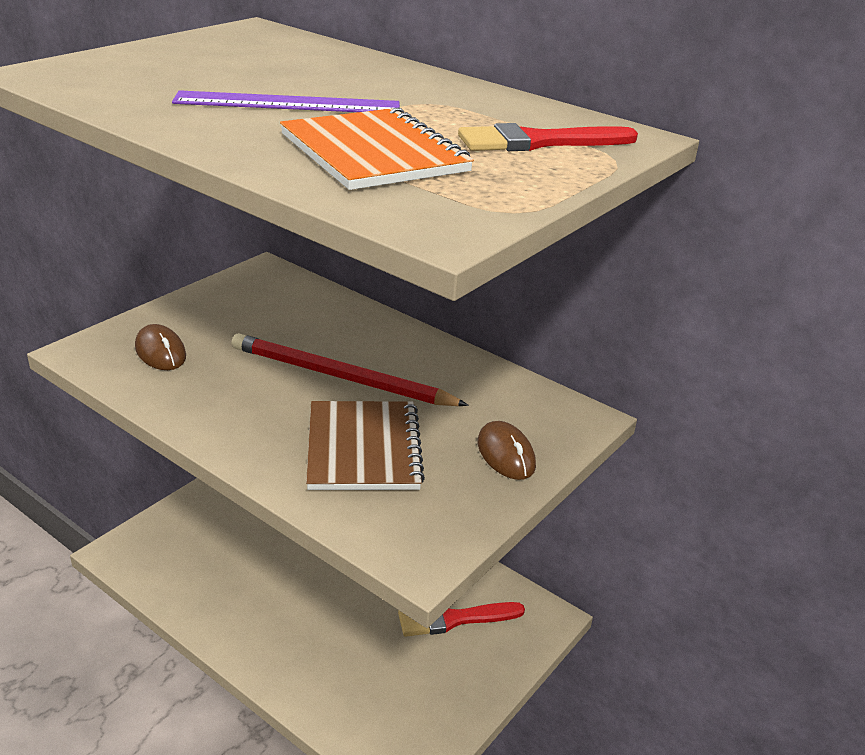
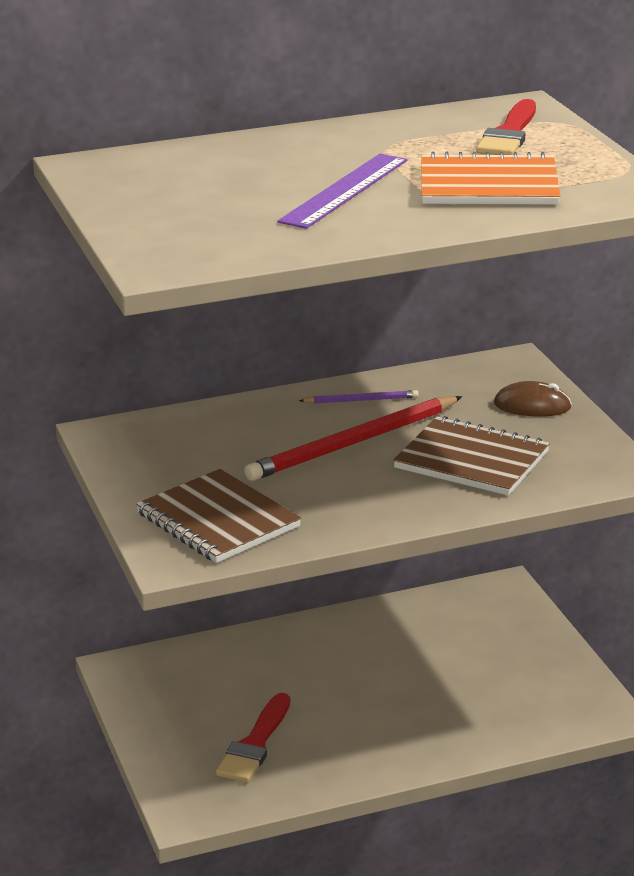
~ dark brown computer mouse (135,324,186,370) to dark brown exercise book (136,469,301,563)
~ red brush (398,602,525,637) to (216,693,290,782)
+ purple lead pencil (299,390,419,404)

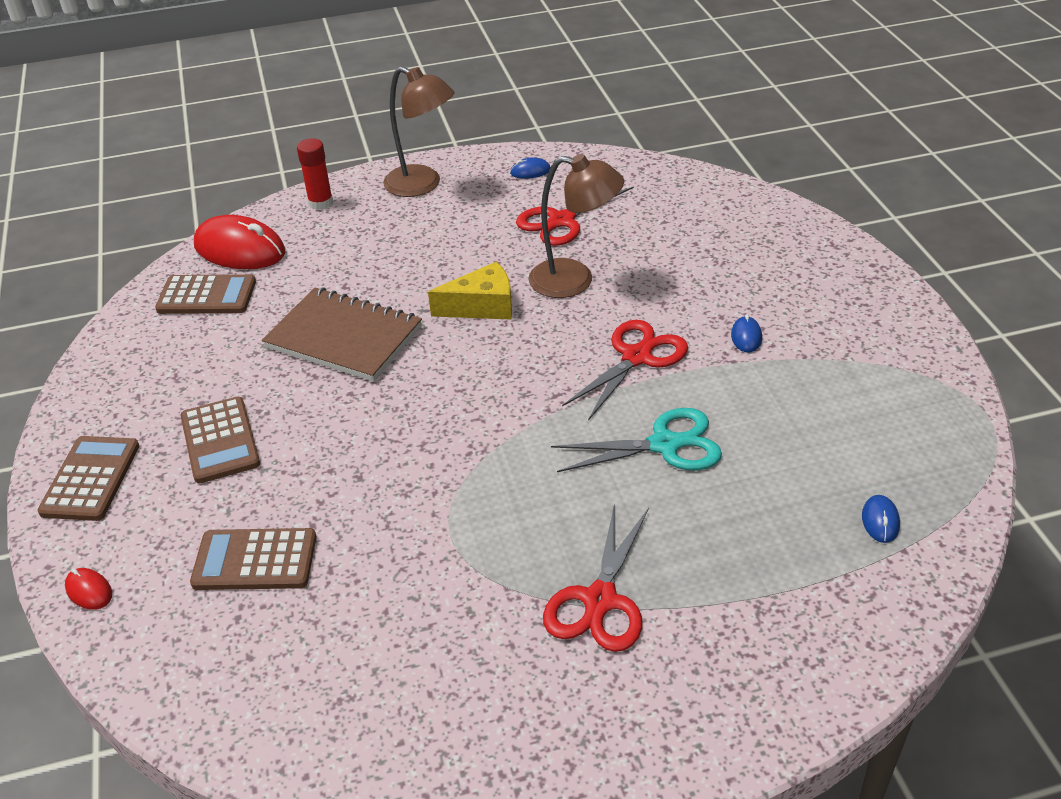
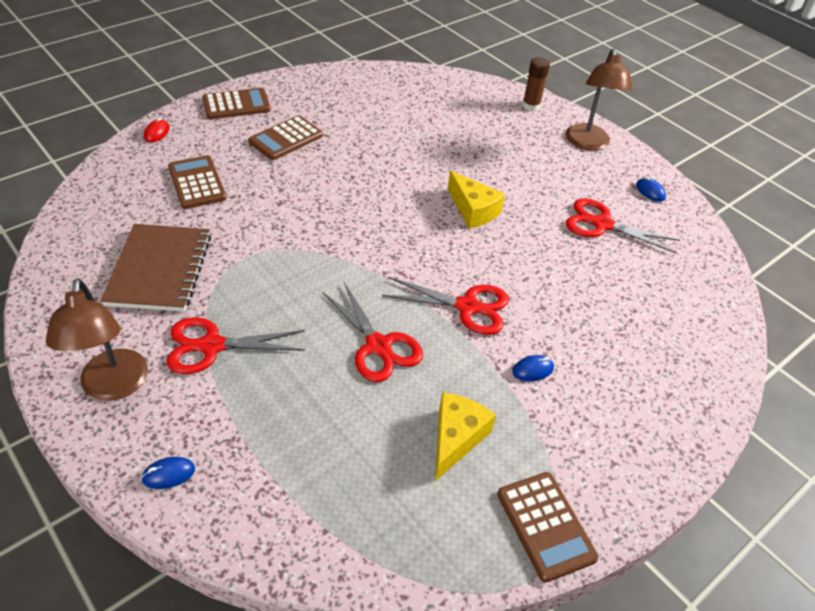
~ red glue (297,138,333,210) to dark brown glue (522,57,550,111)
~ dark brown desk lamp (528,154,624,298) to (46,278,148,401)
- red computer mouse (194,215,285,269)
~ dark brown pocket calculator (155,274,256,314) to (497,472,599,582)
~ dark brown exercise book (262,287,422,381) to (101,224,211,312)
~ aqua scissors (551,408,722,472) to red scissors (322,282,423,382)
~ royal blue computer mouse (862,495,900,543) to (141,457,195,489)
+ yellow piece of cheese (435,392,496,481)

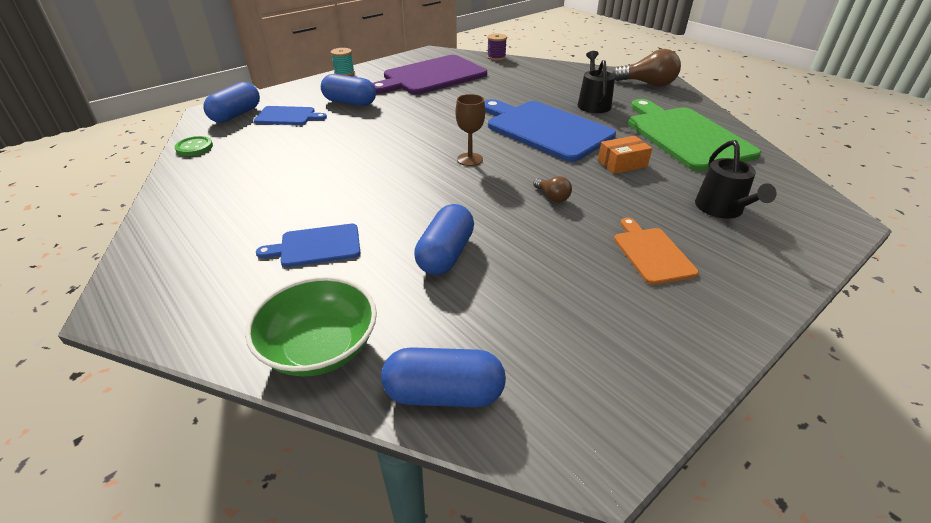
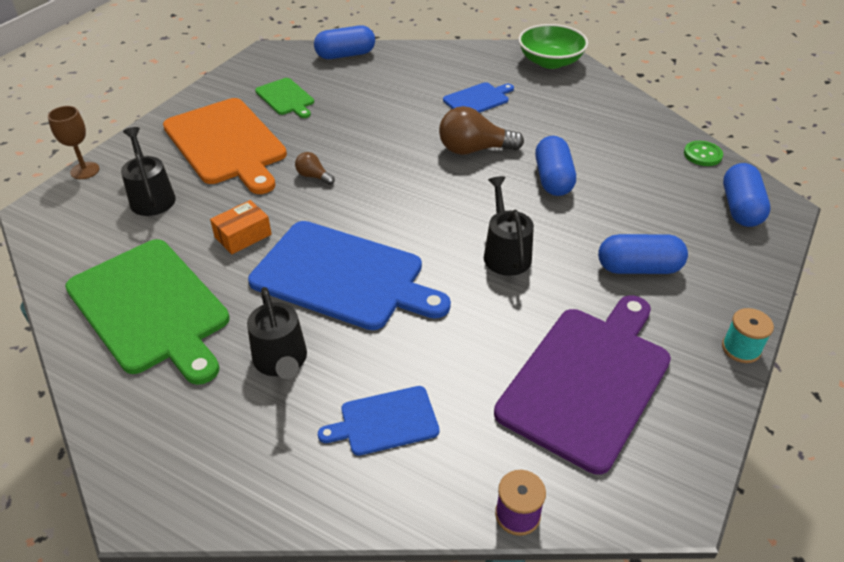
~ dark brown light bulb (612,49,681,87) to (439,106,524,155)
~ dark brown goblet (455,94,485,166) to (48,106,100,179)
~ royal blue chopping board (254,106,327,125) to (318,386,440,456)
~ royal blue capsule (414,204,474,275) to (535,136,576,196)
~ orange chopping board (614,218,699,285) = (163,98,287,194) x2.01
~ green bowl (245,277,377,376) to (518,24,588,69)
+ green chopping board (255,78,314,118)
+ black watering can (484,176,534,276)

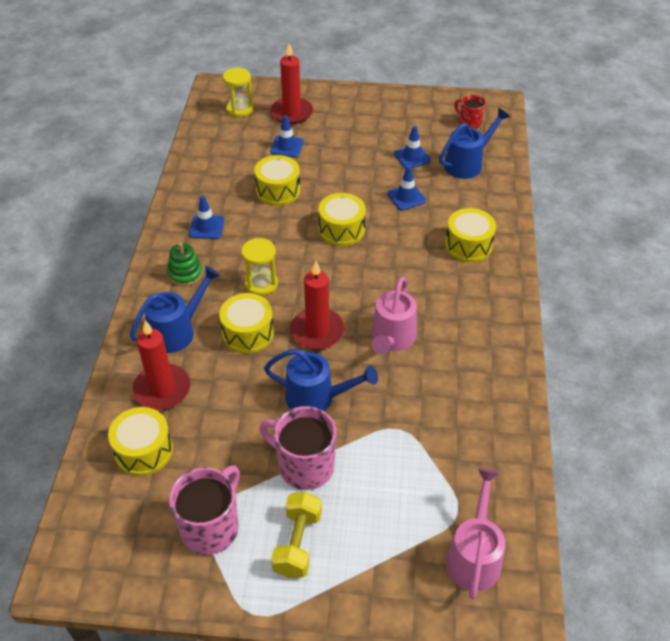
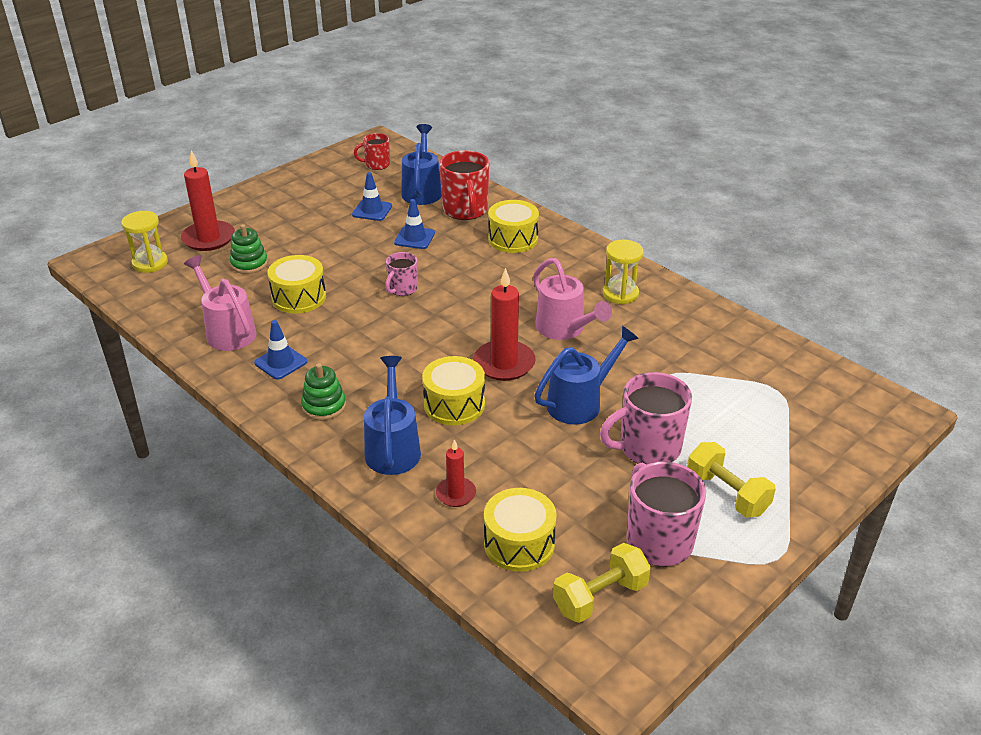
~ royal blue road cone (270,115,304,157) to green stacking toy (230,224,268,274)
~ yellow snare drum (318,193,366,246) to rosy coffee mug (385,252,418,296)
~ yellow sandglass (241,238,278,296) to (603,240,644,304)
~ red candle (132,320,191,410) = (436,439,476,507) x0.57
~ rosy watering can (446,468,505,599) to (184,255,257,351)
+ red coffee mug (439,150,489,220)
+ yellow free weight (553,543,651,623)

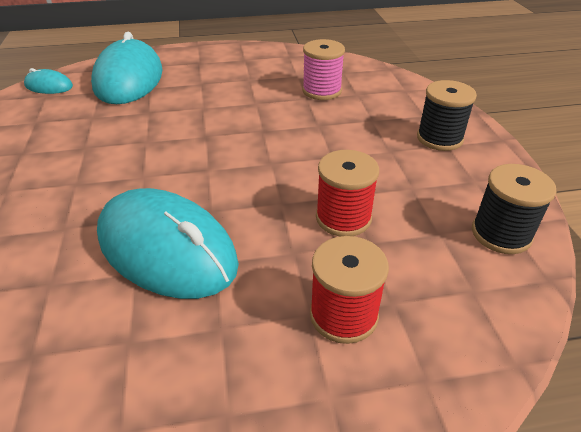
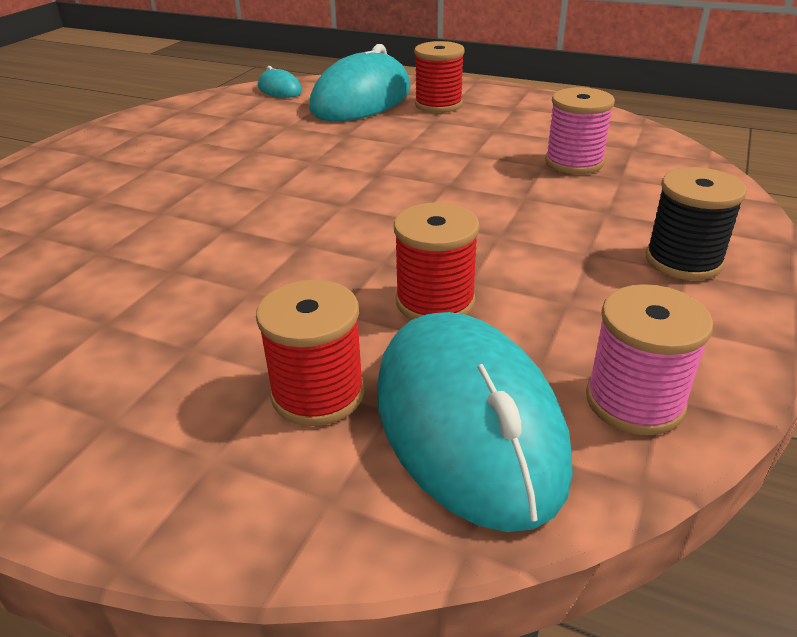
~ black spool (472,164,557,254) to rosy spool (586,284,713,435)
~ aqua computer mouse (97,188,239,299) to (377,312,573,532)
+ red spool (414,41,465,113)

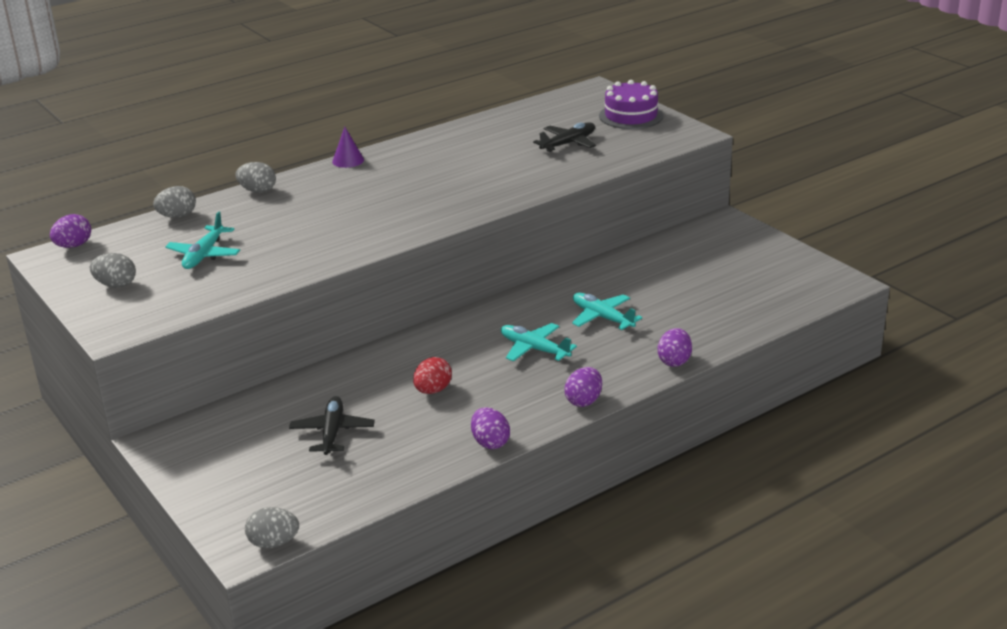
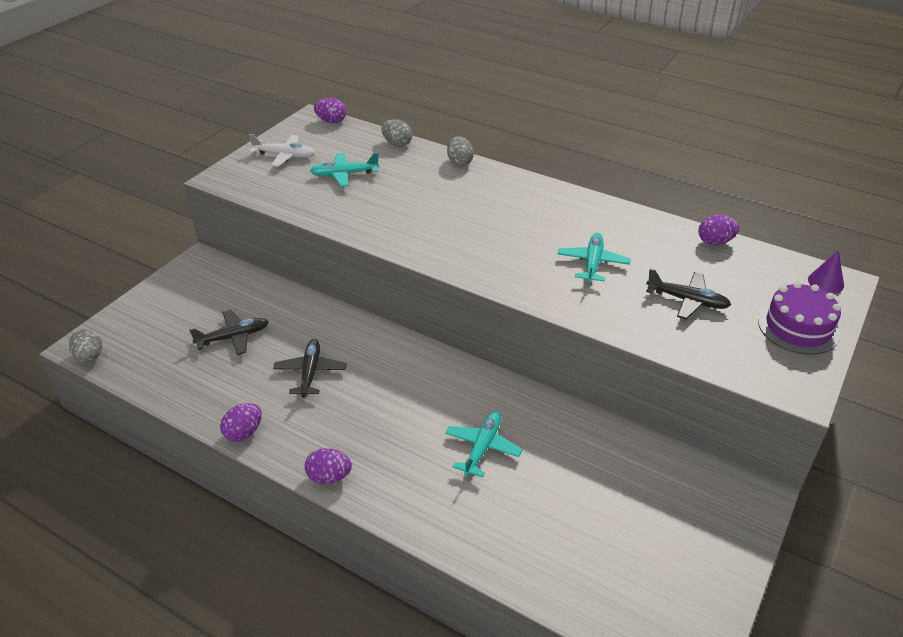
~ purple cone (332,127,364,168) to (808,250,844,293)
~ ash-grey egg shape (90,253,136,288) to snow-white plane (249,134,315,167)
~ aqua plane (501,323,577,361) to (557,233,631,283)
~ purple egg shape (658,328,692,367) to (698,215,739,245)
~ red egg shape (413,357,452,394) to black plane (273,339,346,397)

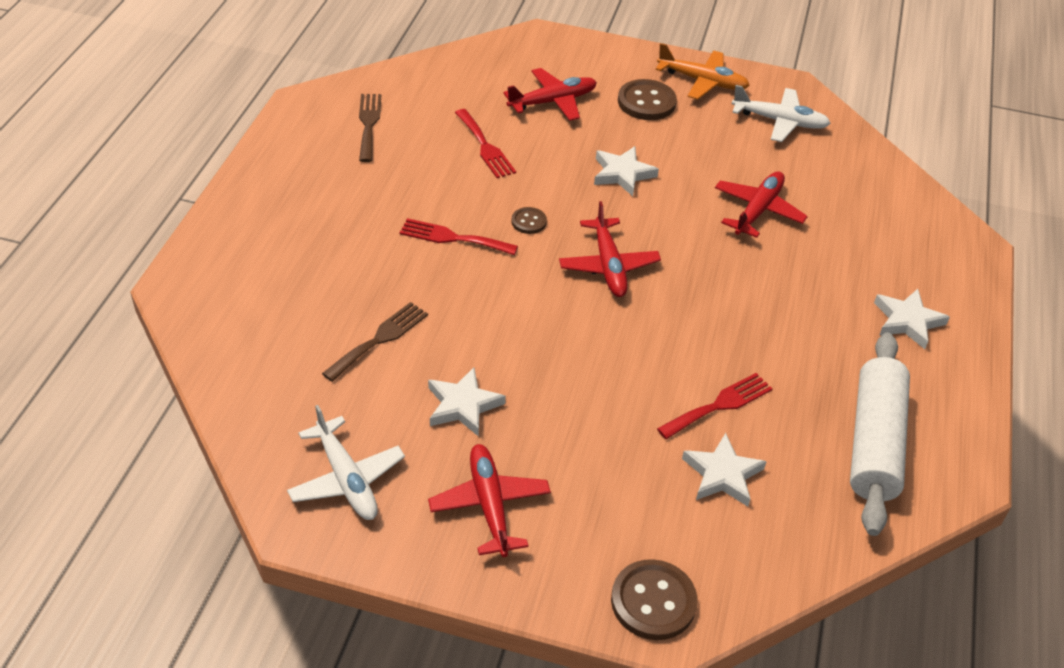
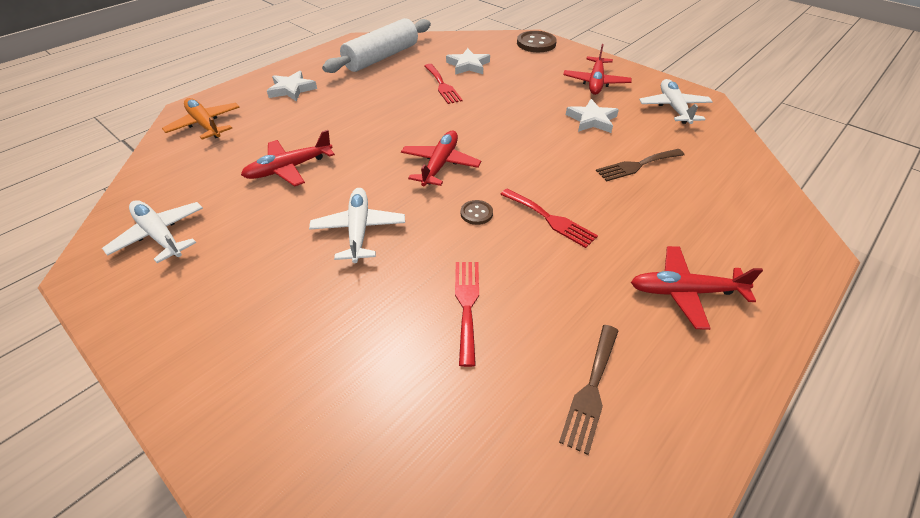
~ orange plane (656,43,750,100) to (162,98,240,140)
~ red plane (503,68,597,121) to (631,246,763,330)
- dark brown button (618,79,677,120)
~ snow-white star (594,146,659,196) to snow-white plane (309,188,405,263)
~ red fork (657,373,772,439) = (425,64,463,104) 105 degrees counterclockwise

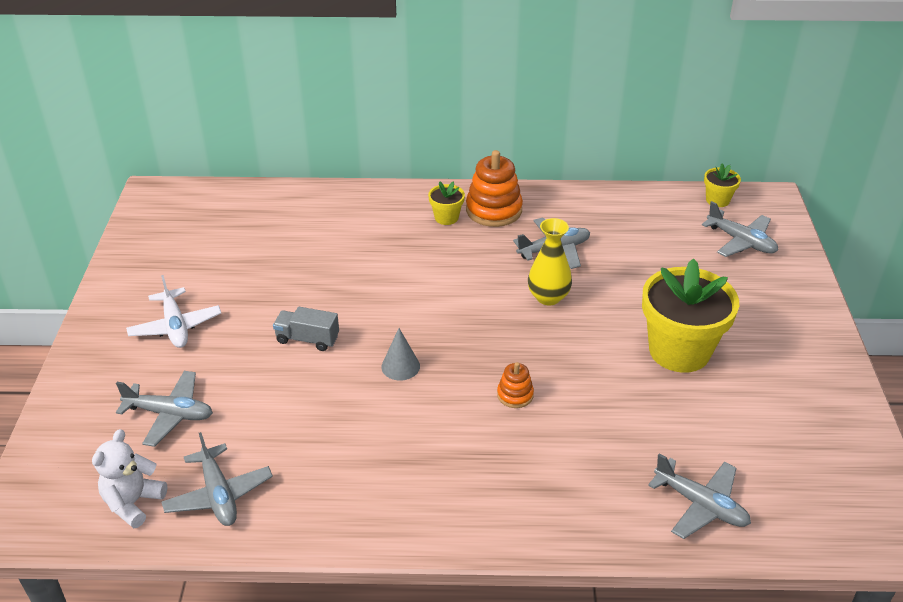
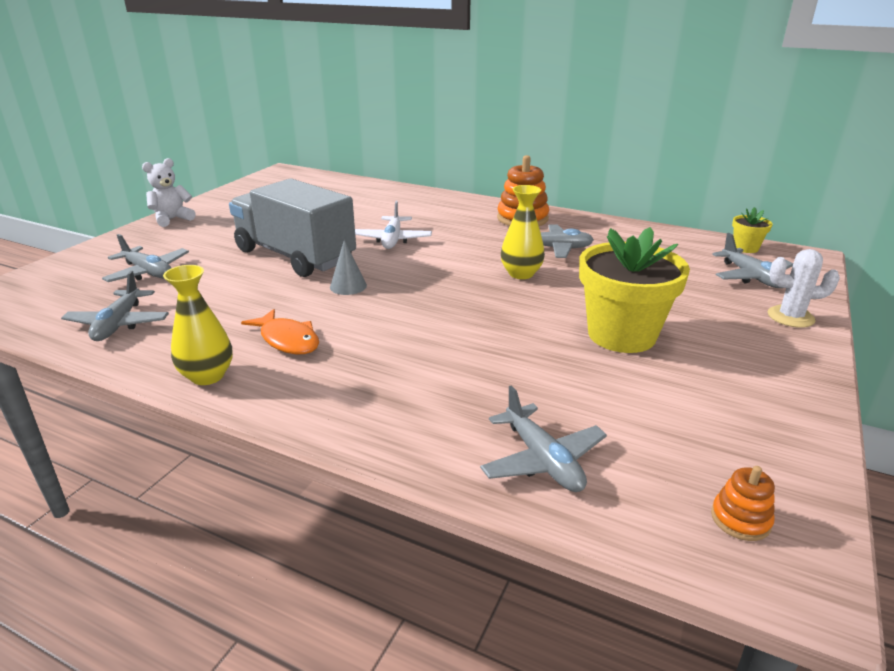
- yellow potted plant (428,181,465,225)
~ snow-white plane (126,275,221,348) to (355,201,432,249)
~ ash-grey lorry (273,307,339,351) = (229,178,356,277) x2.42
~ orange stacking toy (497,362,534,408) to (711,466,775,541)
~ snow-white teddy (92,429,167,528) to (142,158,196,227)
+ snow-white prickly plant (768,249,840,328)
+ yellow flower vase (163,265,233,385)
+ orange toy fish (241,309,319,354)

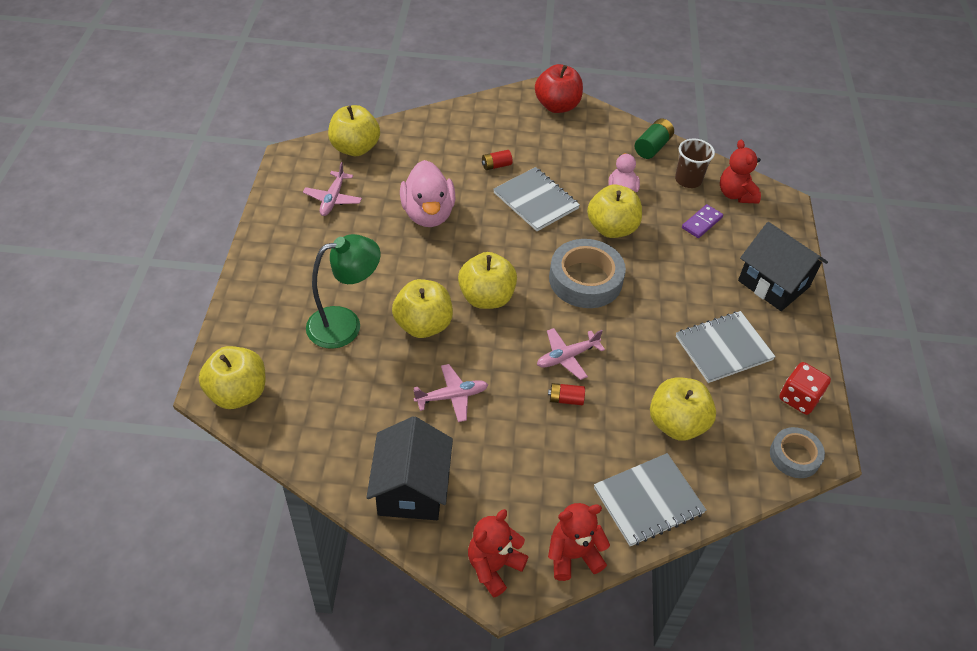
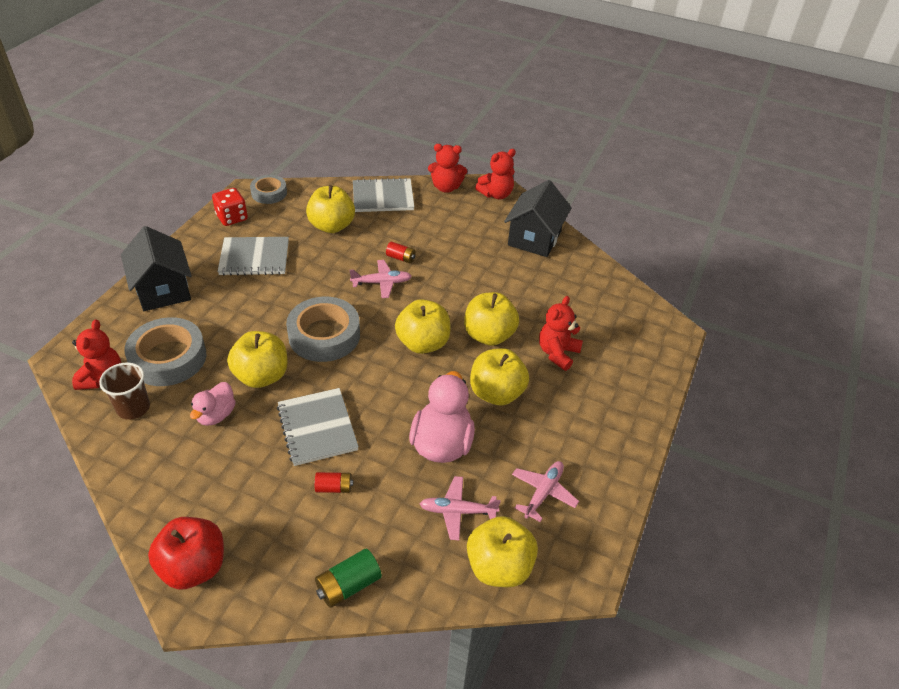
~ green battery (635,118,674,159) to (315,549,382,608)
~ purple domino tile (682,204,723,238) to ash-grey tape (124,317,206,386)
~ green desk lamp (306,234,380,349) to red teddy (539,296,583,371)
~ yellow toy apple (199,346,265,409) to (470,348,529,406)
~ rosy plane (414,364,488,422) to (420,476,501,540)

